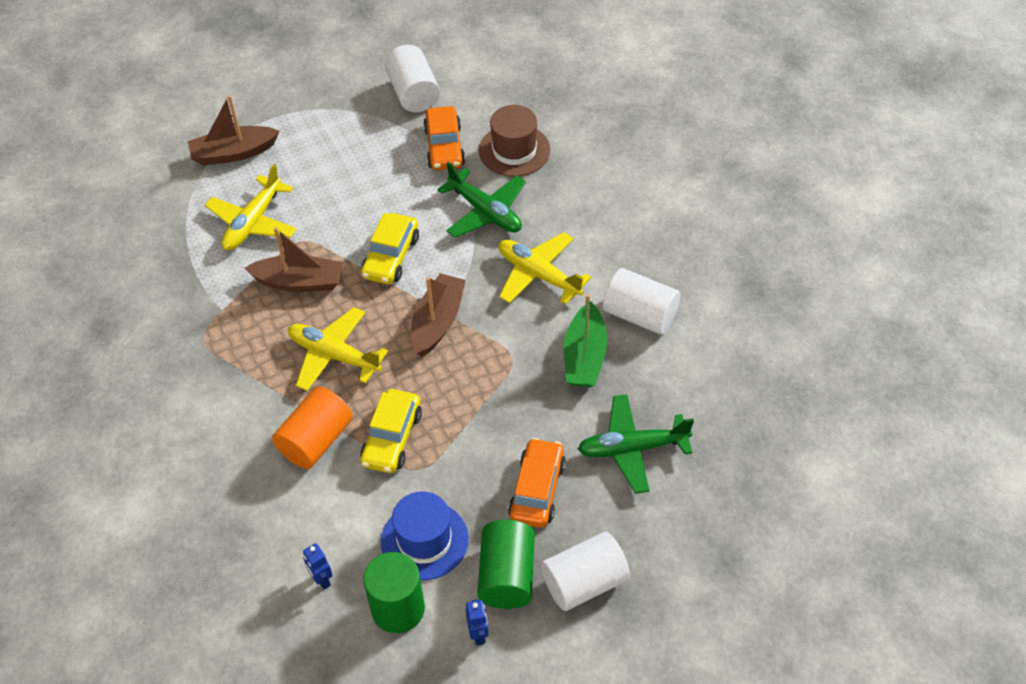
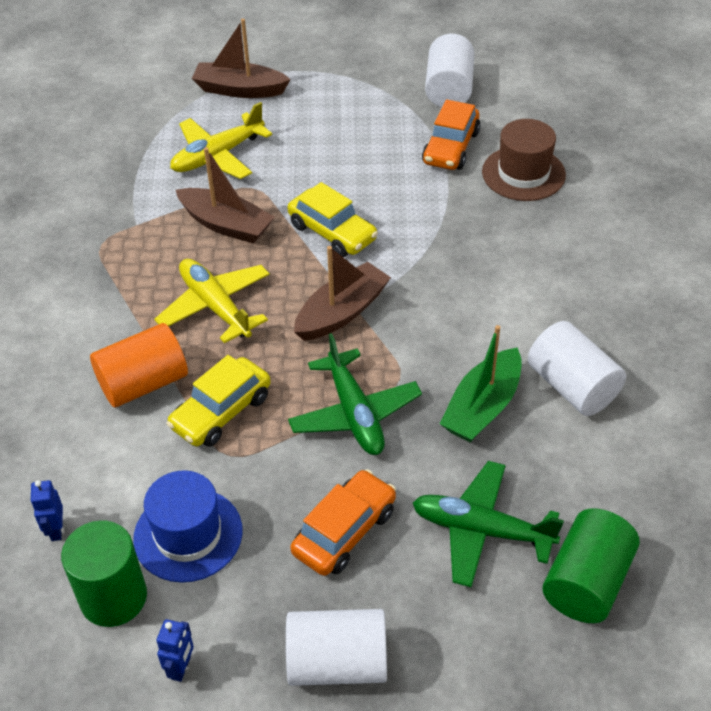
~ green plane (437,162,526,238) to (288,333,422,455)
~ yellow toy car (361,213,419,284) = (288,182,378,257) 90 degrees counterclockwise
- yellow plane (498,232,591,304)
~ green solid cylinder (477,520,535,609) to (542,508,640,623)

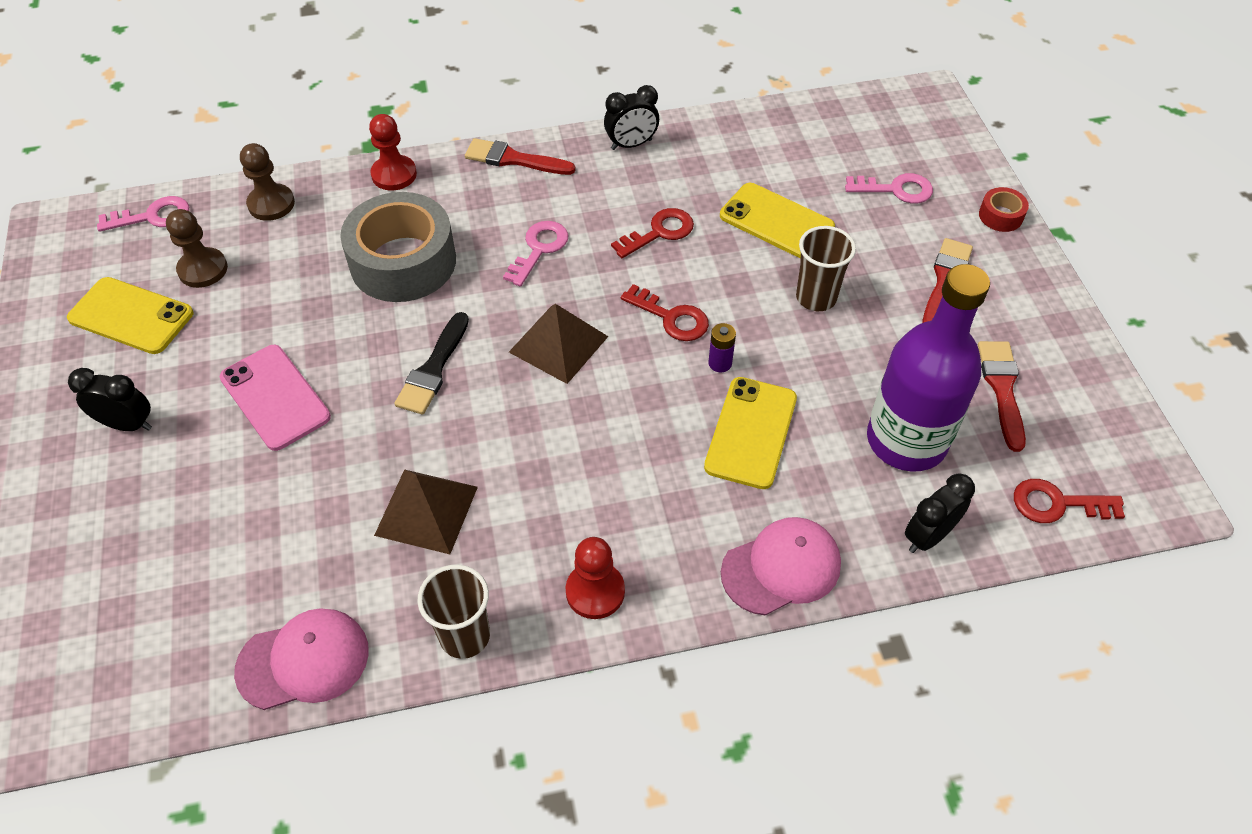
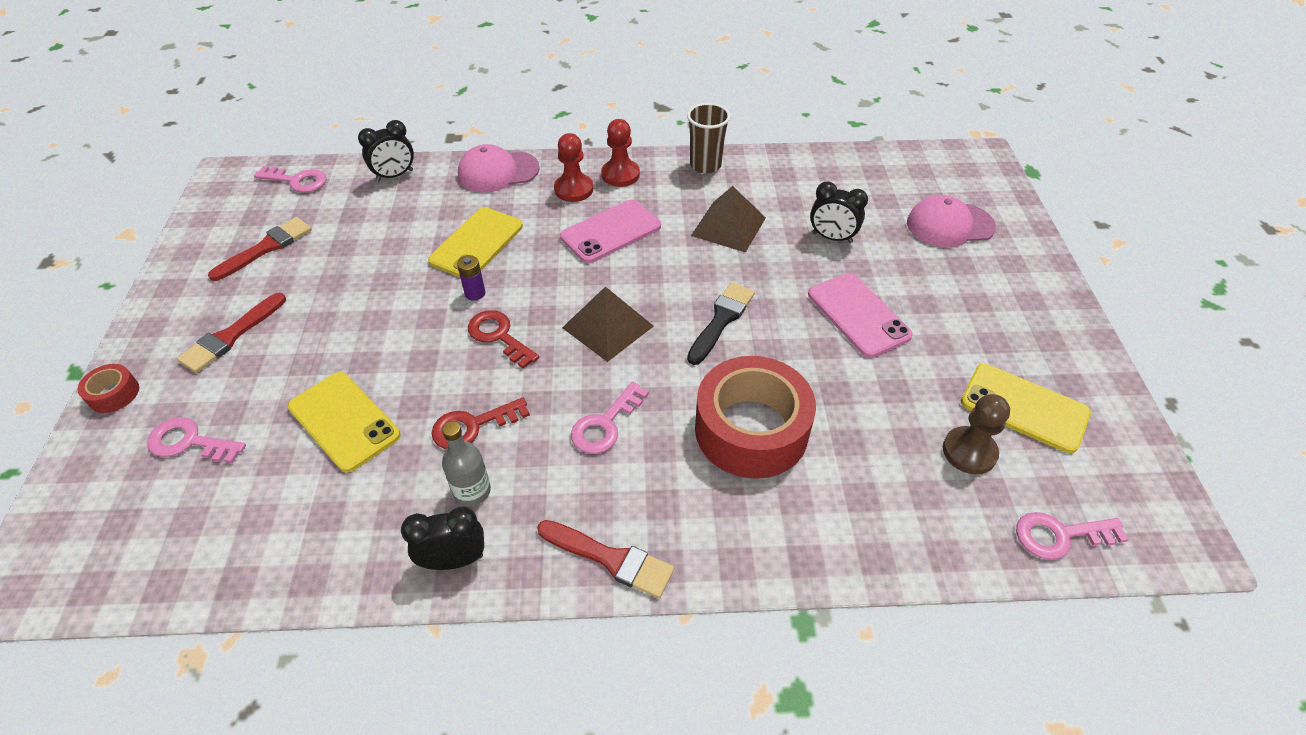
~ red chess pawn (369,114,417,190) to (554,133,593,202)
- dark brown chess pawn (240,143,295,221)
~ ash-grey tape (340,192,456,302) to red tape (695,356,816,479)
- dark brown cup (796,226,856,311)
- purple bottle (867,264,990,472)
~ red brush (978,341,1026,452) = (208,217,312,281) 150 degrees counterclockwise
~ black bedside clock (68,368,152,431) to (810,181,868,243)
~ red latchkey (1014,479,1125,523) to rosy latchkey (254,166,326,193)
~ rosy cap (234,608,369,710) to (907,195,996,247)
+ rosy smartphone (560,199,661,263)
+ ash-grey bottle (442,421,491,506)

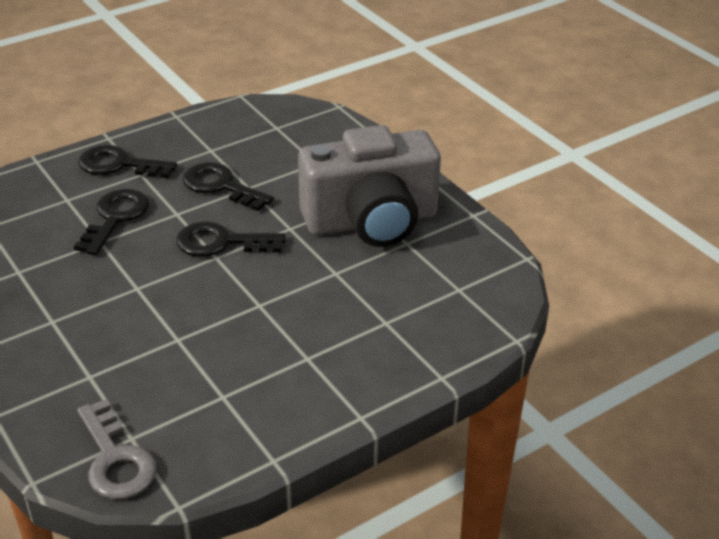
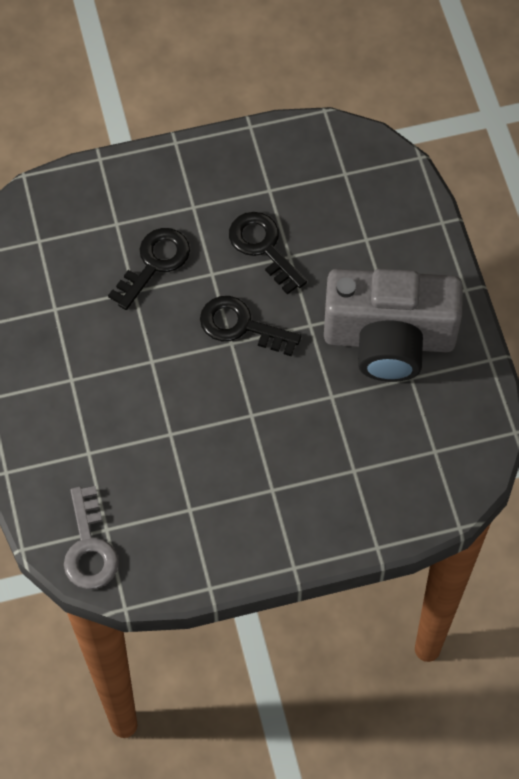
- black latchkey (78,145,177,178)

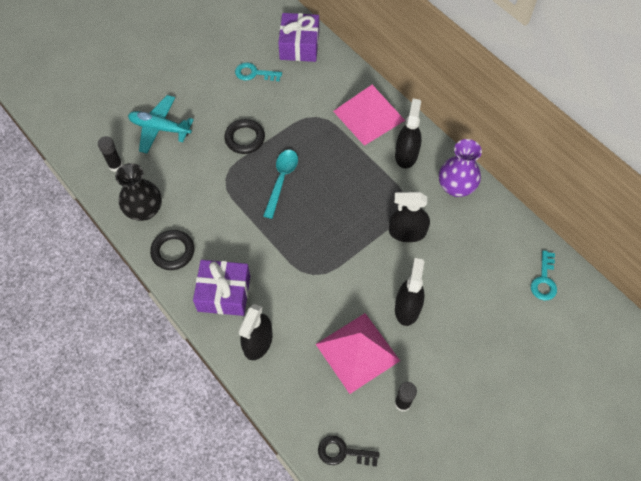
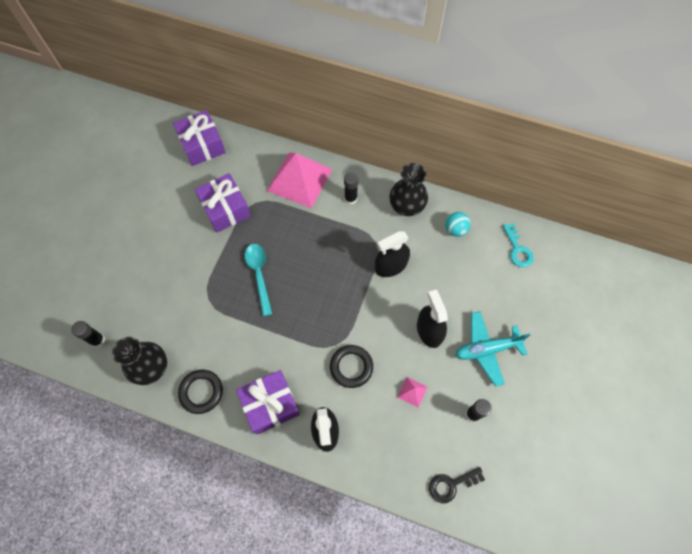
- aqua latchkey (235,62,282,81)
~ aqua plane (128,95,194,154) to (456,311,530,387)
~ black spray bottle (395,99,422,168) to black glue (344,172,358,205)
~ black ring (224,119,265,154) to (330,345,373,388)
~ purple flower vase (439,139,482,197) to black flower vase (389,163,428,216)
~ rosy pyramid (316,313,400,394) = (398,377,427,408) x0.40
+ purple wrapped gift (195,173,251,233)
+ aqua sphere (445,212,471,237)

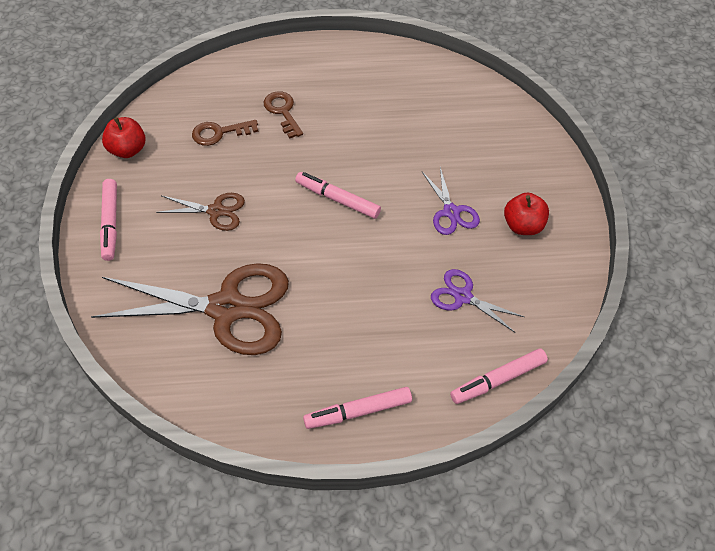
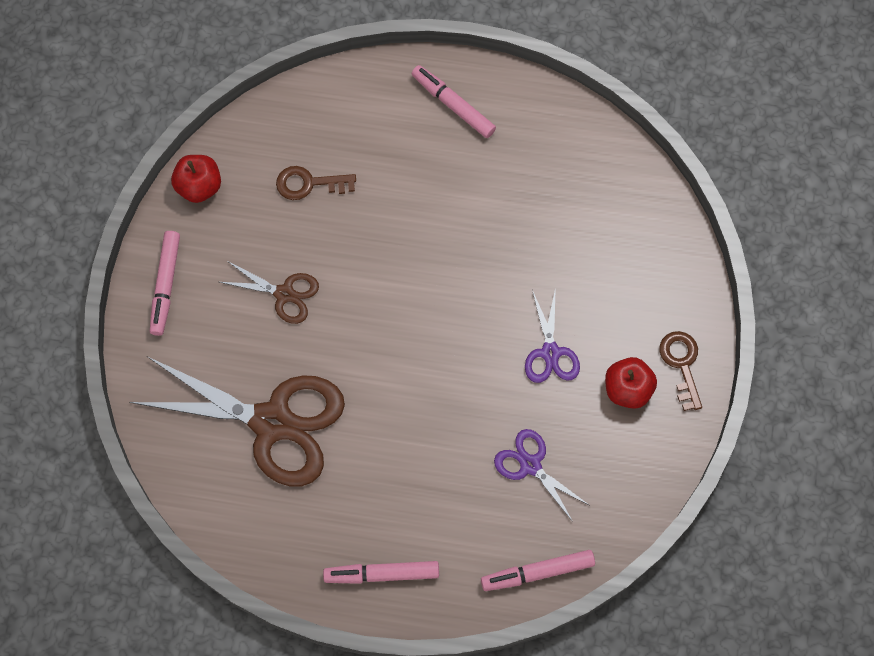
~ dark brown latchkey (264,91,303,139) to (659,331,702,411)
~ rosy felt pen (295,172,381,219) to (412,65,496,138)

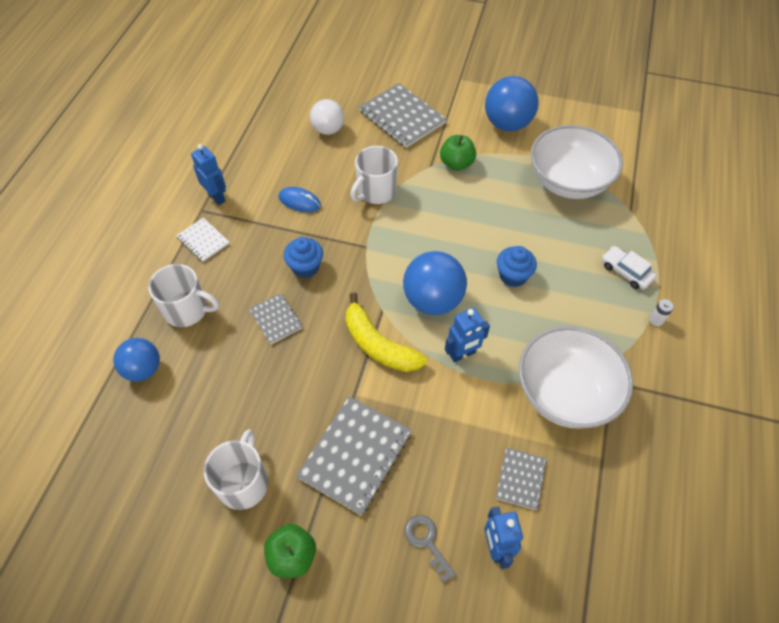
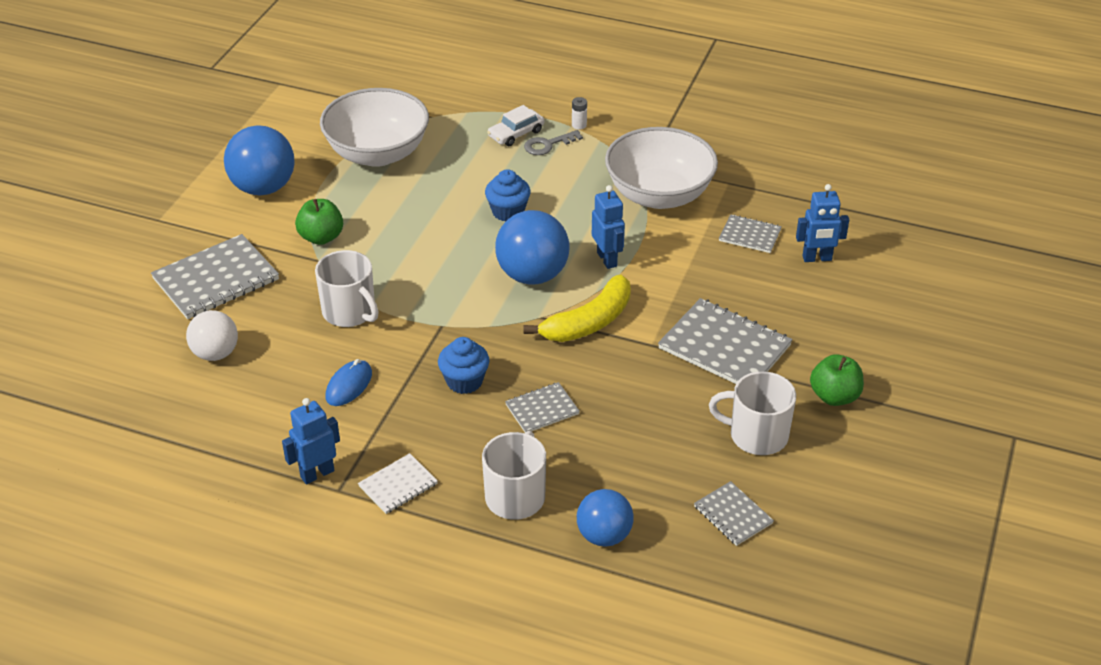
~ ash-grey latchkey (404,515,456,583) to (524,130,583,155)
+ ash-grey exercise book (694,481,774,546)

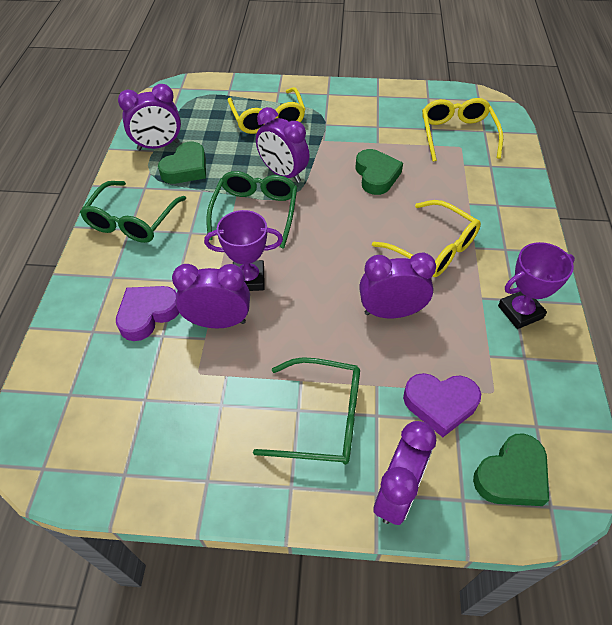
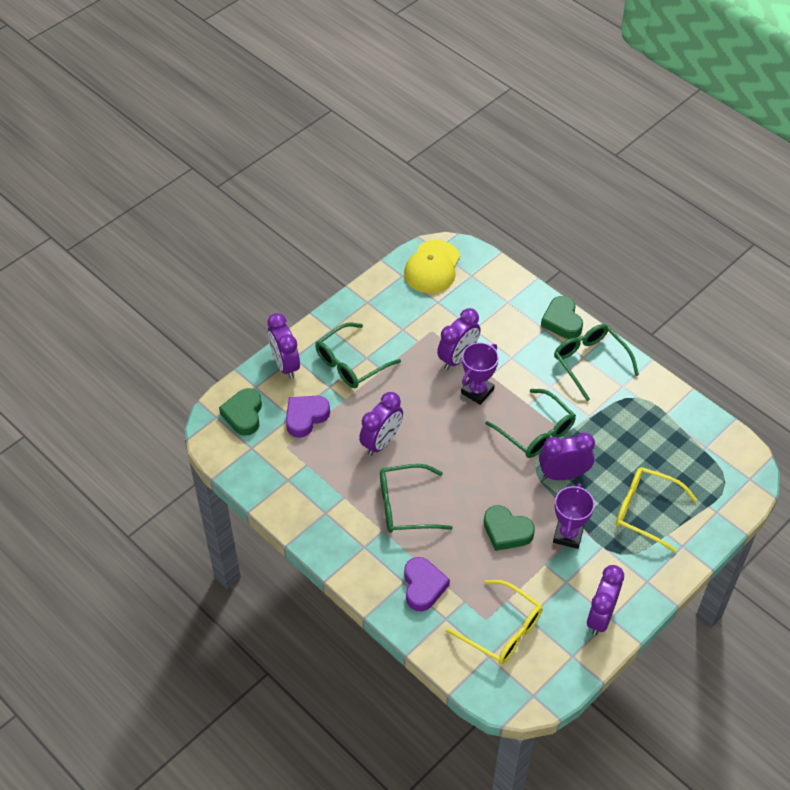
~ purple bedside clock (118,84,181,151) to (587,565,624,635)
~ green love heart (158,142,206,184) to (541,296,583,339)
~ yellow glasses (372,200,481,277) to green glasses (380,464,453,533)
~ purple prize cup (498,242,575,329) to (553,483,595,549)
~ purple love heart (116,286,179,341) to (404,557,450,611)
+ yellow cap (404,240,460,293)

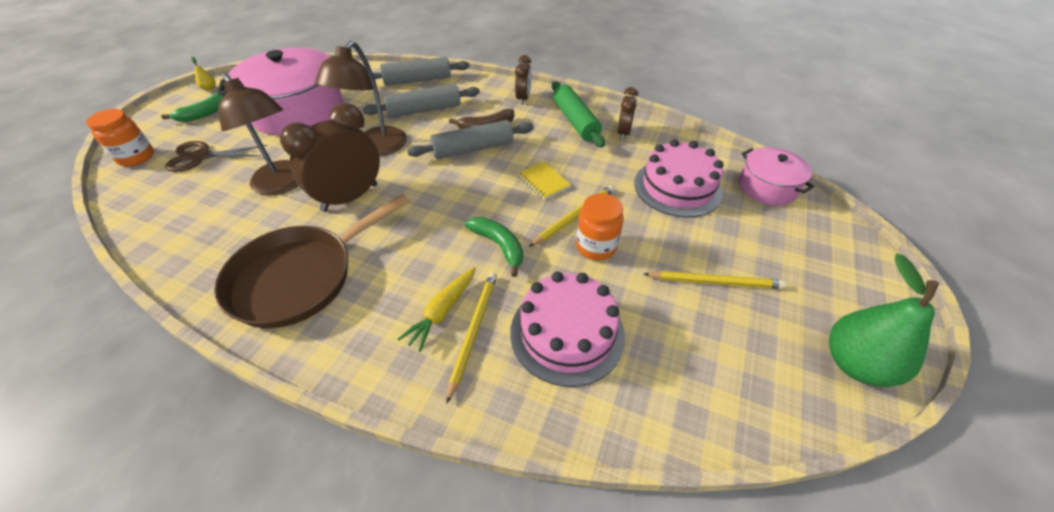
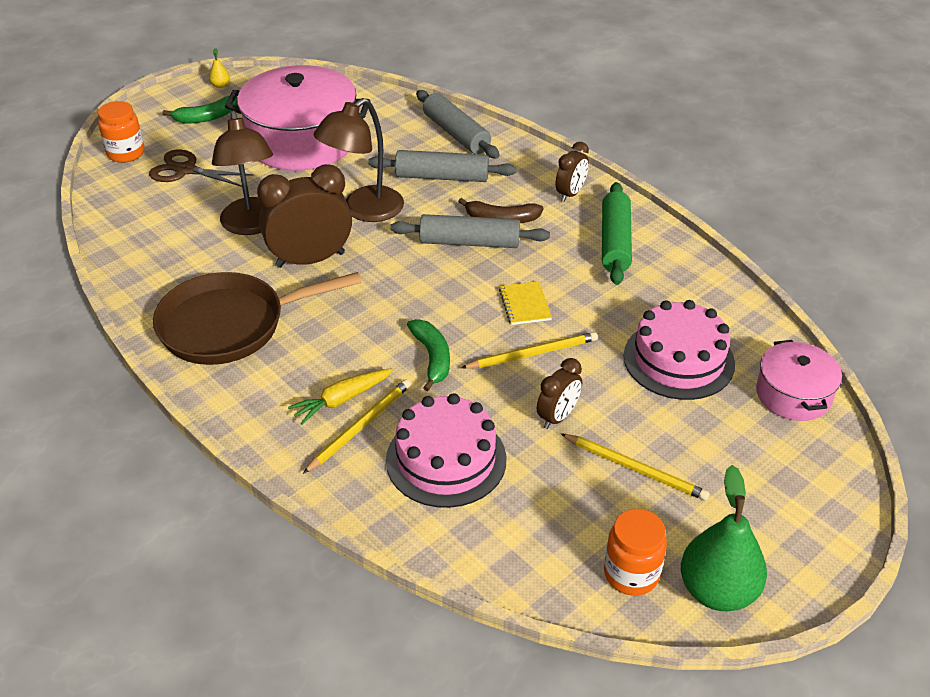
~ ash-grey dough roller (372,57,470,85) = (416,90,500,158) 45 degrees clockwise
~ dark brown bedside clock (617,87,638,140) to (537,358,582,429)
~ orange preserve jar (576,193,624,260) to (604,509,667,596)

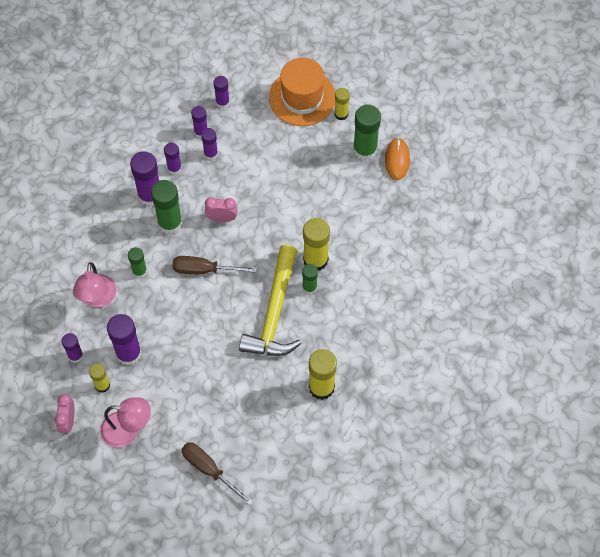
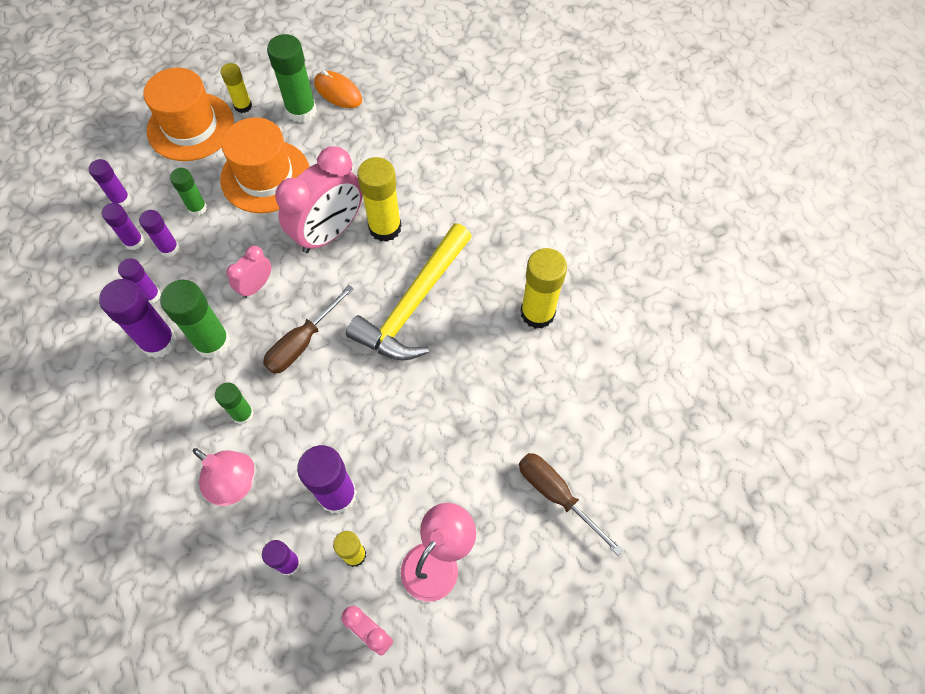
~ yellow hammer (239,245,301,356) = (346,223,472,361) 75 degrees clockwise
~ green glue (302,264,318,294) to (170,168,207,216)
~ dark brown screwdriver (181,442,253,506) = (519,453,624,555) 60 degrees clockwise
+ orange top hat (220,117,309,213)
+ rosy bedside clock (275,146,363,253)

